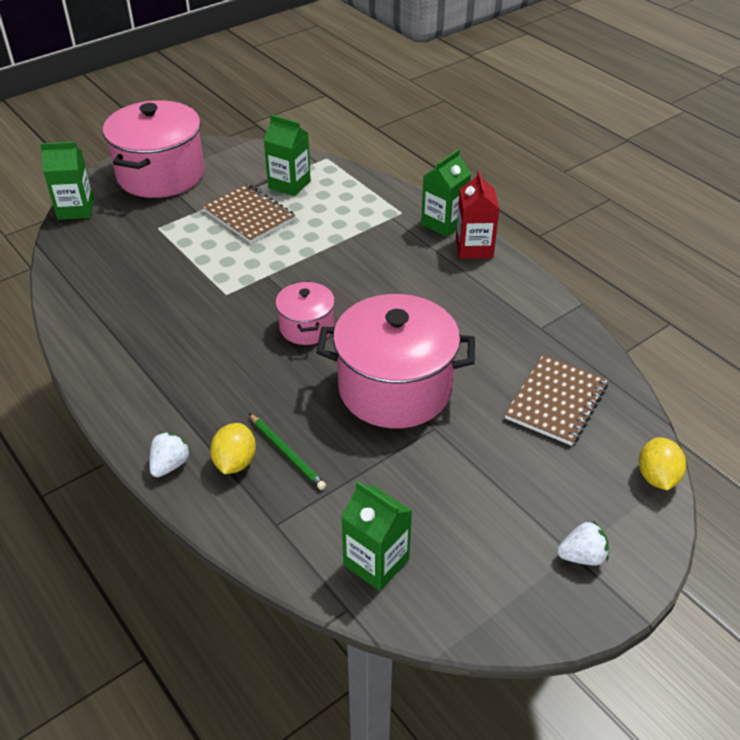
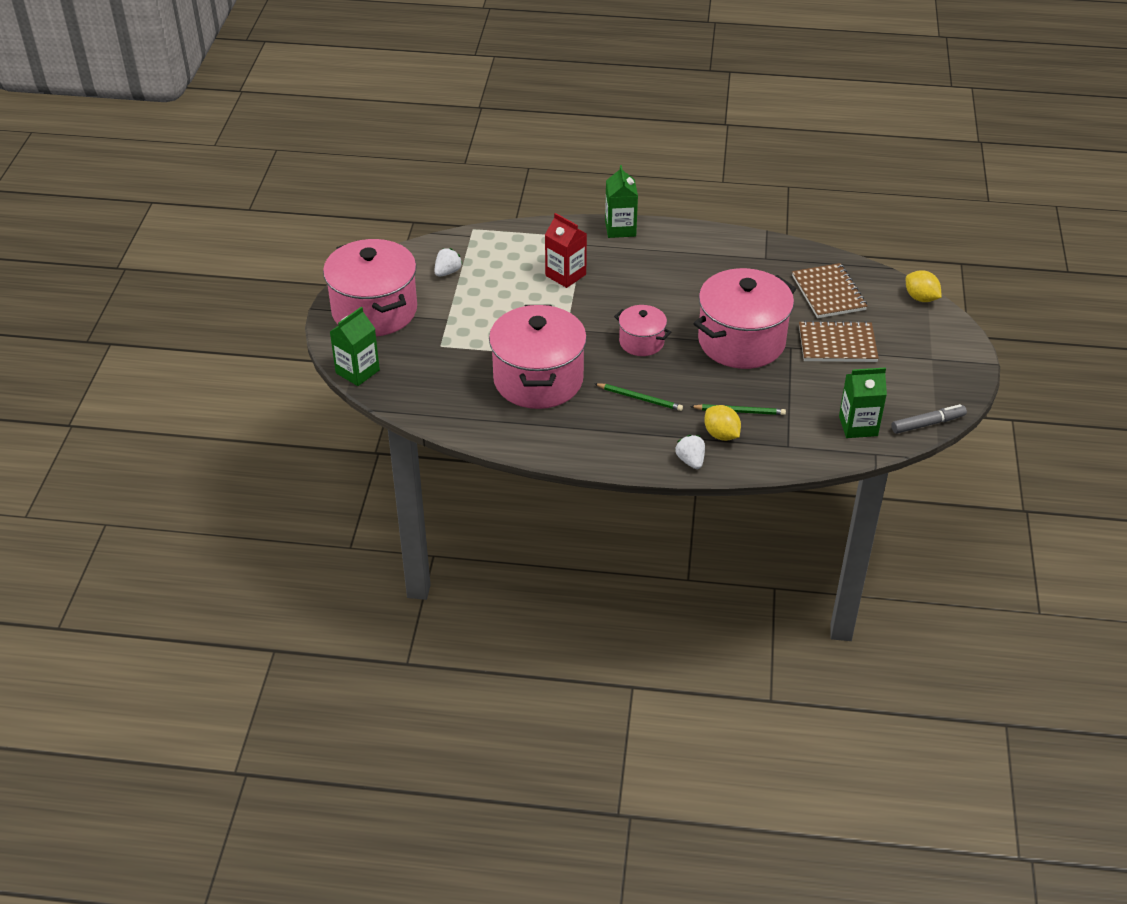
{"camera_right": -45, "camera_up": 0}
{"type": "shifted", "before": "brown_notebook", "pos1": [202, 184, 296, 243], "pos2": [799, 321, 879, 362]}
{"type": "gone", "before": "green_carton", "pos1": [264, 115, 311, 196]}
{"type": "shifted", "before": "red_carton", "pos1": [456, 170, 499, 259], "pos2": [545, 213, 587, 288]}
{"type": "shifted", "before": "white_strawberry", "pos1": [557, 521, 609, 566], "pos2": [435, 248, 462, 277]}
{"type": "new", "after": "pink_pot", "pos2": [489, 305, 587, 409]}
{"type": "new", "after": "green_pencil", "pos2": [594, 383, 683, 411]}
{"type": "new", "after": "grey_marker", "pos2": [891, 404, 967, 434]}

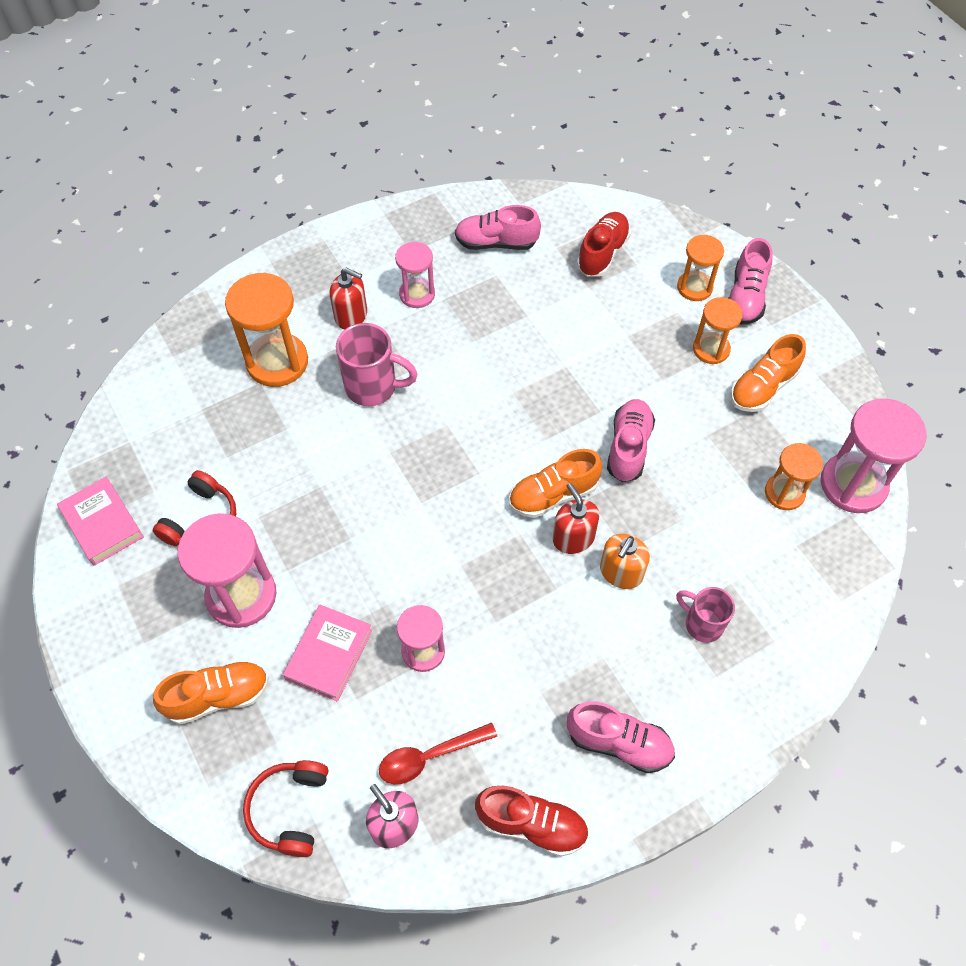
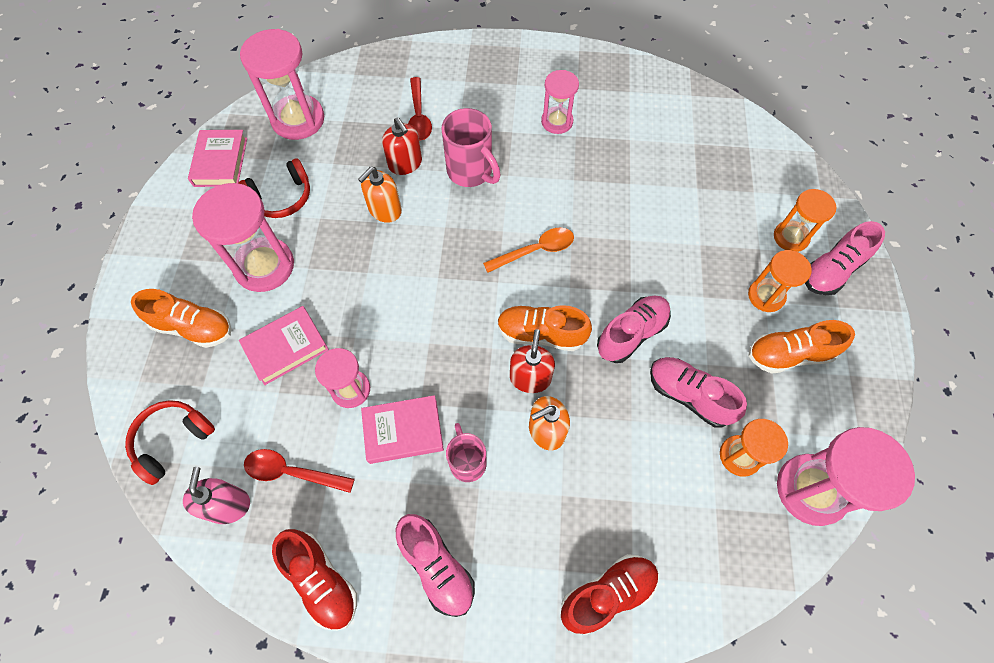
{"camera_right": 35, "camera_up": 5}
{"type": "swapped", "before": "orange_hourglass", "after": "red_spoon", "pos1": [225, 273, 308, 387], "pos2": [408, 77, 432, 140]}
{"type": "shifted", "before": "red_soap_dispenser", "pos1": [330, 268, 367, 329], "pos2": [382, 118, 422, 175]}
{"type": "shifted", "before": "pink_shoe", "pos1": [455, 205, 541, 250], "pos2": [650, 357, 747, 428]}
{"type": "shifted", "before": "red_shoe", "pos1": [577, 212, 631, 277], "pos2": [561, 554, 659, 635]}
{"type": "shifted", "before": "pink_mug", "pos1": [676, 587, 735, 643], "pos2": [446, 423, 487, 482]}
{"type": "new", "after": "pink_hourglass", "pos2": [240, 29, 324, 140]}
{"type": "new", "after": "orange_soap_dispenser", "pos2": [358, 167, 402, 223]}
{"type": "new", "after": "pink_book", "pos2": [361, 395, 444, 464]}
{"type": "new", "after": "orange_spoon", "pos2": [483, 228, 574, 273]}

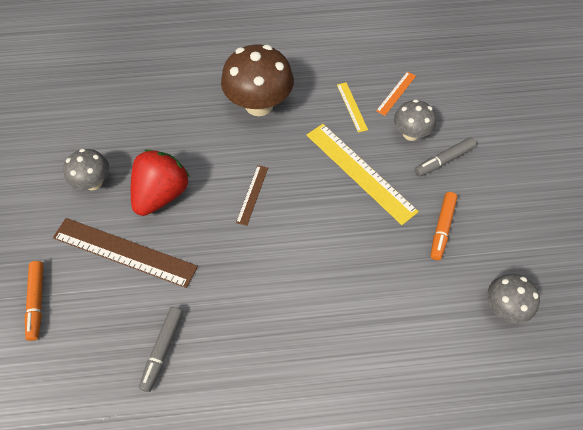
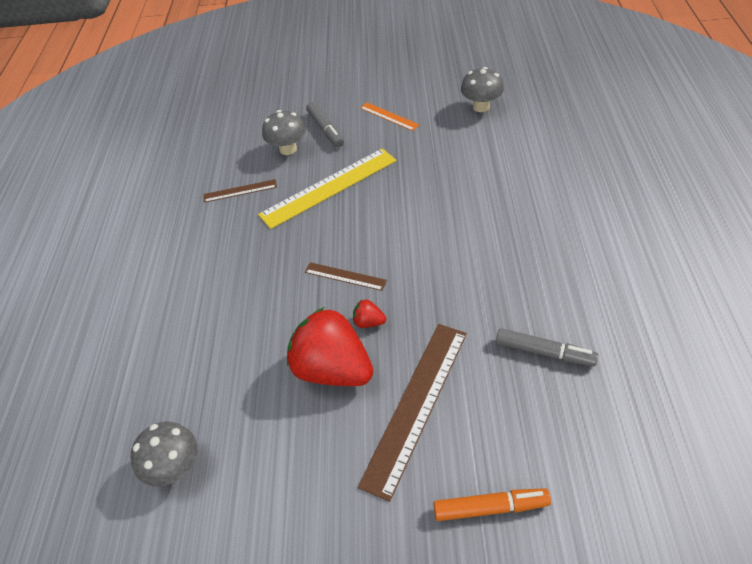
{"camera_right": -80, "camera_up": -10}
{"type": "shifted", "before": "grey_mushroom", "pos1": [63, 149, 109, 190], "pos2": [130, 422, 197, 486]}
{"type": "gone", "before": "brown_mushroom", "pos1": [221, 45, 294, 116]}
{"type": "repainted", "before": "yellow_ruler", "after": "brown_ruler", "pos1": [337, 82, 368, 133], "pos2": [203, 179, 277, 203]}
{"type": "shifted", "before": "orange_ruler", "pos1": [376, 72, 416, 116], "pos2": [360, 103, 419, 131]}
{"type": "gone", "before": "orange_marker", "pos1": [431, 192, 457, 260]}
{"type": "new", "after": "red_strawberry", "pos2": [353, 300, 386, 328]}

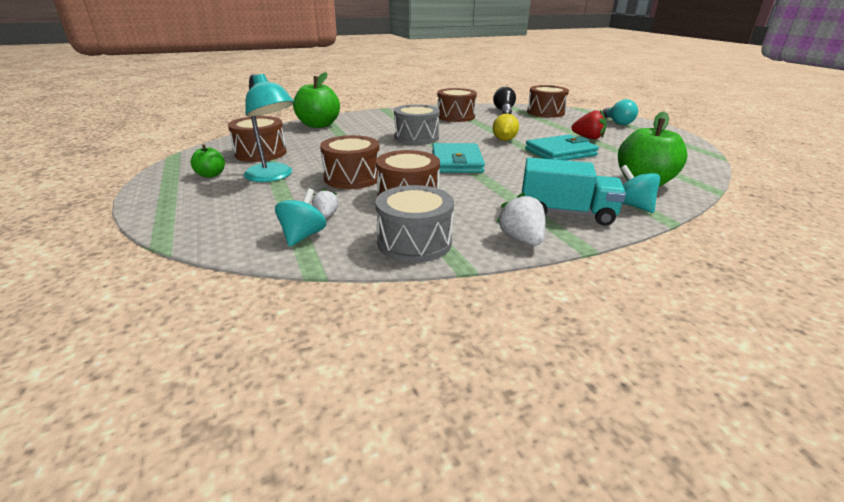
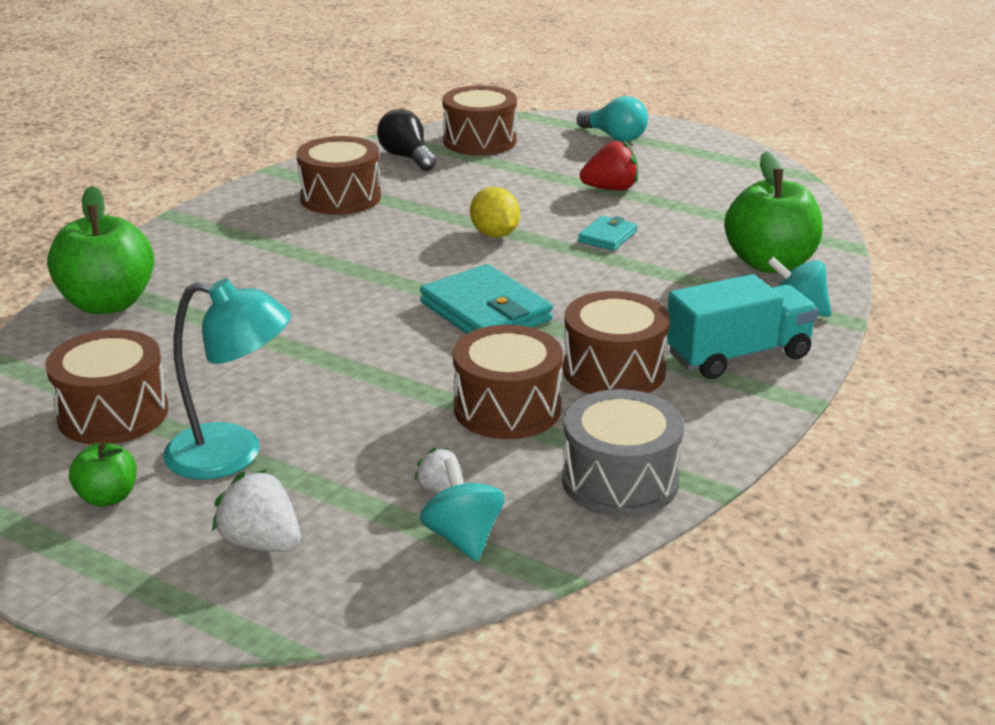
{"camera_right": -35, "camera_up": 0}
{"type": "shifted", "before": "brown_drum", "pos1": [320, 135, 380, 189], "pos2": [563, 291, 670, 394]}
{"type": "gone", "before": "grey_drum", "pos1": [394, 104, 440, 145]}
{"type": "shifted", "before": "white_strawberry", "pos1": [496, 192, 545, 246], "pos2": [212, 469, 301, 552]}
{"type": "scaled", "before": "turquoise_wallet", "pos1": [525, 134, 599, 161], "pos2": [578, 215, 637, 251], "scale": 0.53}

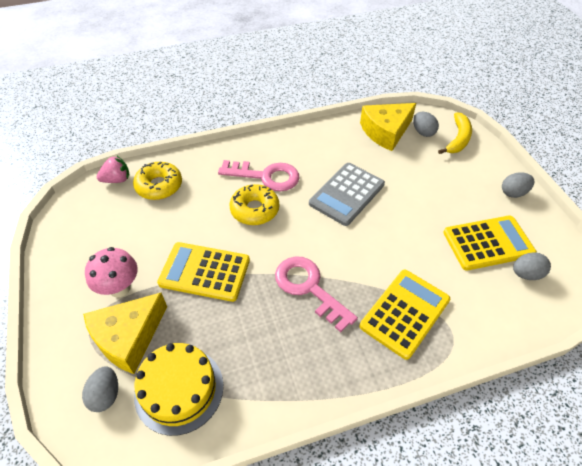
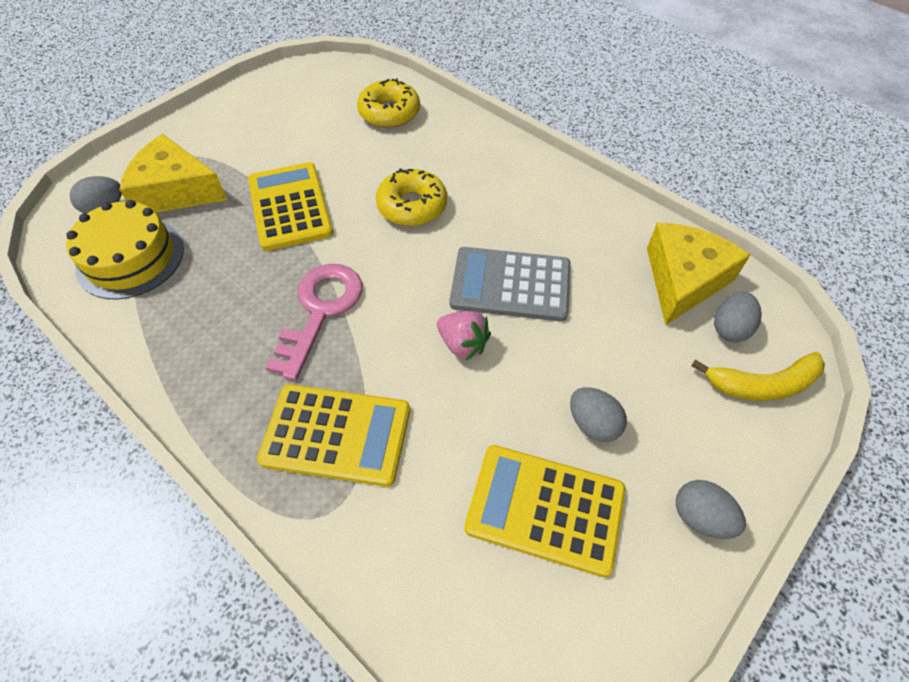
{"camera_right": 60, "camera_up": 5}
{"type": "gone", "before": "pink_mushroom", "pos1": [85, 247, 138, 298]}
{"type": "shifted", "before": "pink_strawberry", "pos1": [97, 156, 129, 183], "pos2": [437, 311, 491, 361]}
{"type": "gone", "before": "pink_key", "pos1": [218, 160, 299, 191]}
{"type": "rotated", "before": "yellow_cheese", "pos1": [360, 103, 416, 151], "pos2": [647, 223, 750, 326], "turn": 90}
{"type": "rotated", "before": "yellow_calculator", "pos1": [443, 215, 537, 270], "pos2": [464, 445, 626, 577], "turn": 150}
{"type": "shifted", "before": "grey_egg", "pos1": [513, 252, 551, 280], "pos2": [570, 387, 627, 442]}

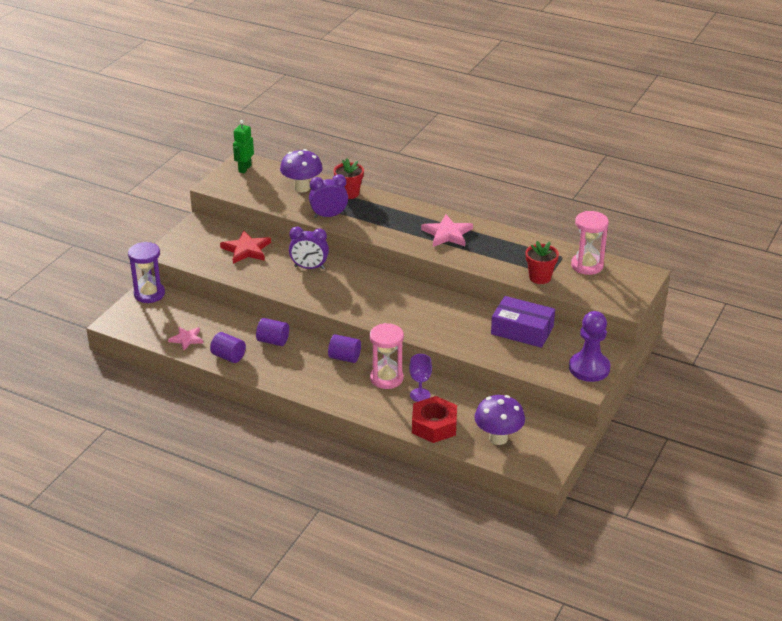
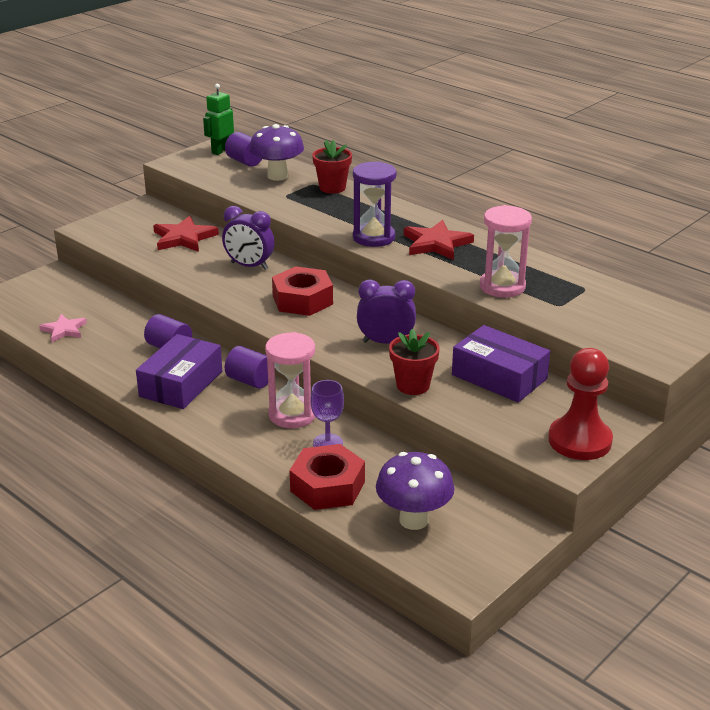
{"camera_right": 15, "camera_up": -5}
{"type": "shifted", "before": "purple_hourglass", "pos1": [128, 242, 165, 303], "pos2": [353, 161, 397, 247]}
{"type": "shifted", "before": "purple_cylinder", "pos1": [210, 332, 246, 363], "pos2": [225, 132, 262, 167]}
{"type": "shifted", "before": "purple_clock", "pos1": [309, 174, 348, 218], "pos2": [357, 279, 416, 344]}
{"type": "repainted", "before": "pink_star", "after": "red_star", "pos1": [421, 214, 473, 247], "pos2": [404, 220, 474, 260]}
{"type": "shifted", "before": "red_flower_pot", "pos1": [526, 241, 559, 284], "pos2": [389, 329, 440, 395]}
{"type": "repainted", "before": "purple_pawn", "after": "red_pawn", "pos1": [569, 311, 610, 382], "pos2": [548, 348, 613, 460]}
{"type": "shifted", "before": "pink_hourglass", "pos1": [571, 211, 609, 275], "pos2": [480, 205, 532, 298]}
{"type": "new", "after": "purple_box", "pos2": [136, 334, 222, 409]}
{"type": "new", "after": "red_nut", "pos2": [272, 266, 333, 316]}

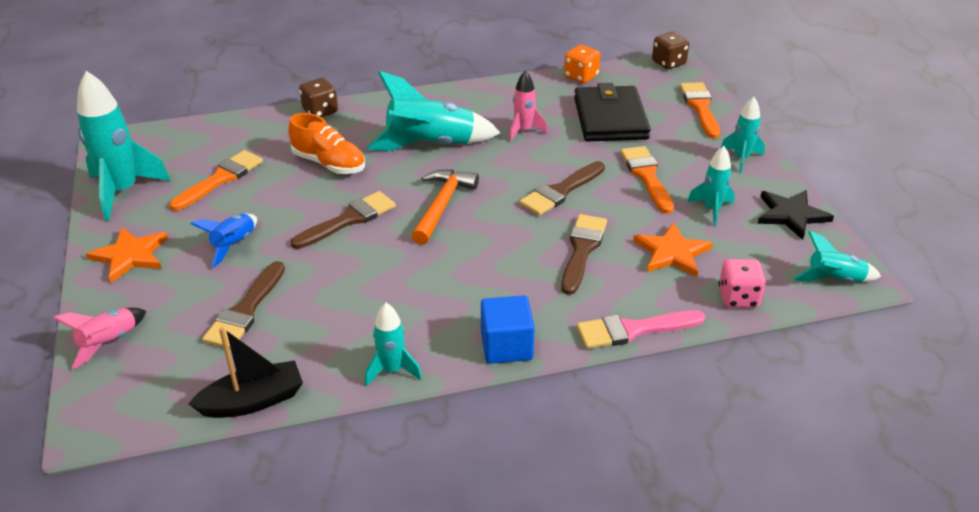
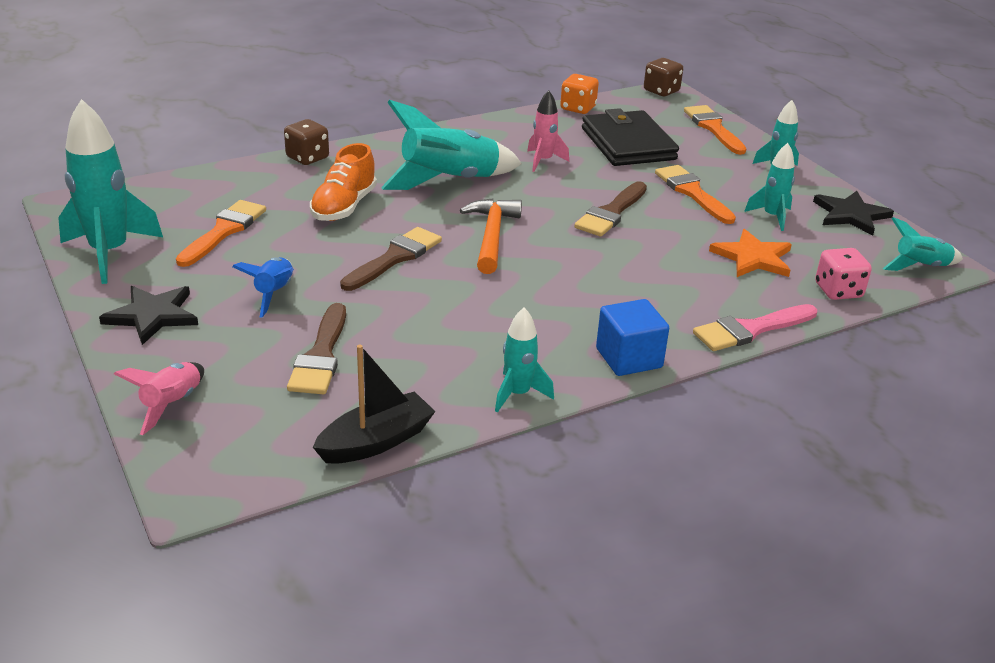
{"camera_right": -15, "camera_up": -5}
{"type": "repainted", "before": "orange_star", "after": "black_star", "pos1": [86, 227, 168, 283], "pos2": [99, 286, 198, 345]}
{"type": "rotated", "before": "orange_shoe", "pos1": [288, 113, 365, 174], "pos2": [310, 143, 377, 221], "turn": 90}
{"type": "gone", "before": "brown_brush", "pos1": [561, 214, 607, 295]}

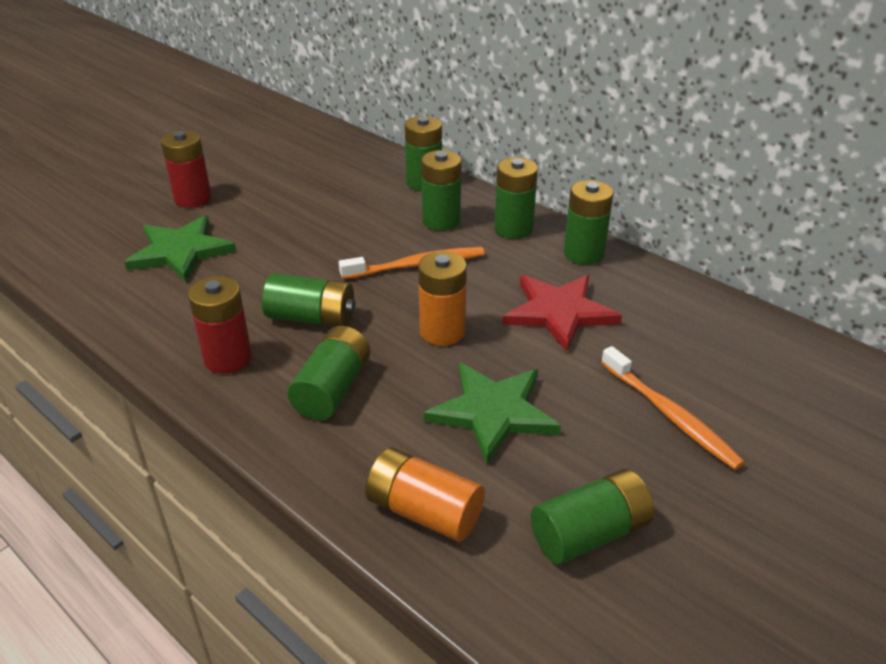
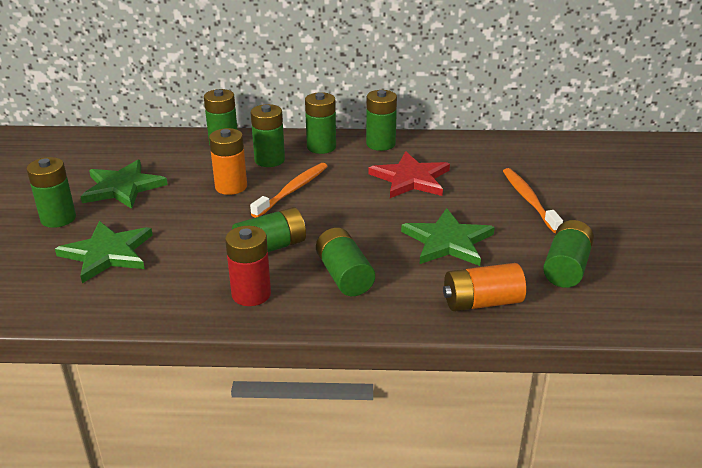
{"camera_right": -40, "camera_up": -5}
{"type": "repainted", "before": "red_battery", "after": "green_battery", "pos1": [161, 130, 212, 208], "pos2": [26, 157, 76, 228]}
{"type": "shifted", "before": "orange_battery", "pos1": [418, 251, 467, 346], "pos2": [209, 128, 247, 195]}
{"type": "rotated", "before": "orange_toothbrush", "pos1": [601, 346, 745, 470], "pos2": [503, 168, 563, 233], "turn": -120}
{"type": "new", "after": "green_star", "pos2": [80, 160, 168, 209]}

